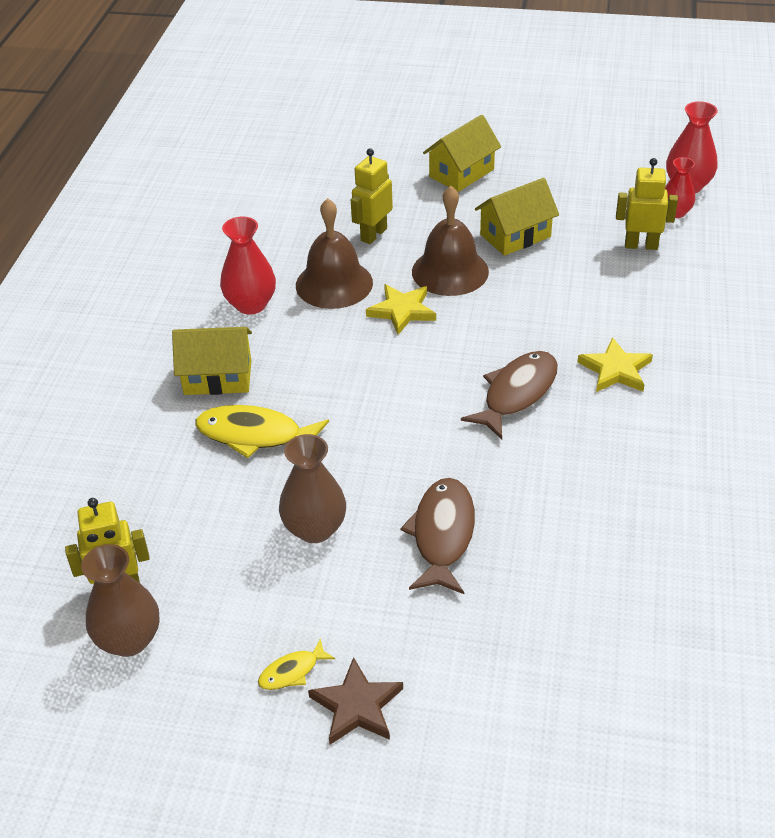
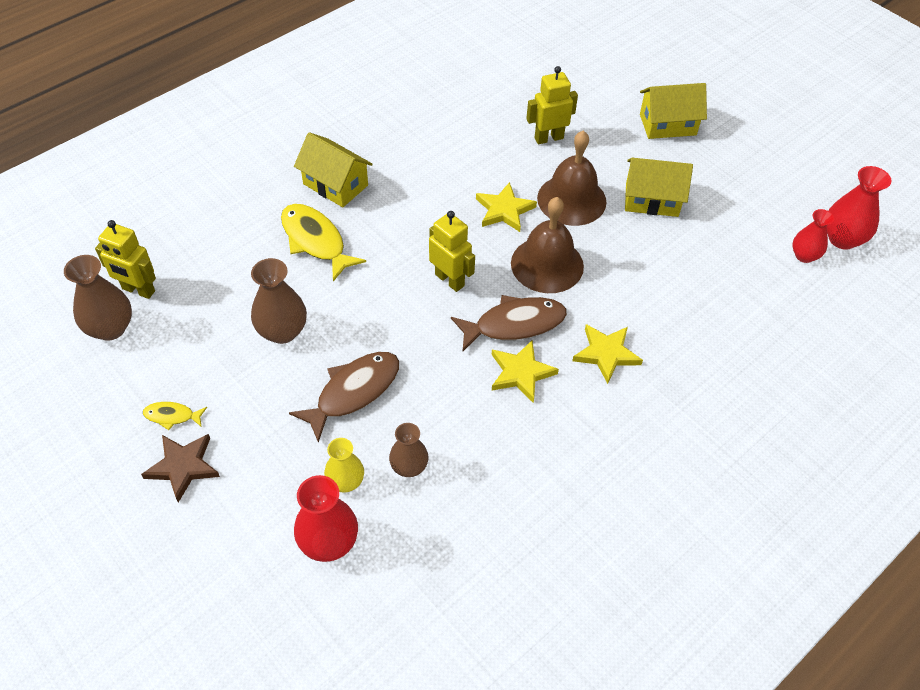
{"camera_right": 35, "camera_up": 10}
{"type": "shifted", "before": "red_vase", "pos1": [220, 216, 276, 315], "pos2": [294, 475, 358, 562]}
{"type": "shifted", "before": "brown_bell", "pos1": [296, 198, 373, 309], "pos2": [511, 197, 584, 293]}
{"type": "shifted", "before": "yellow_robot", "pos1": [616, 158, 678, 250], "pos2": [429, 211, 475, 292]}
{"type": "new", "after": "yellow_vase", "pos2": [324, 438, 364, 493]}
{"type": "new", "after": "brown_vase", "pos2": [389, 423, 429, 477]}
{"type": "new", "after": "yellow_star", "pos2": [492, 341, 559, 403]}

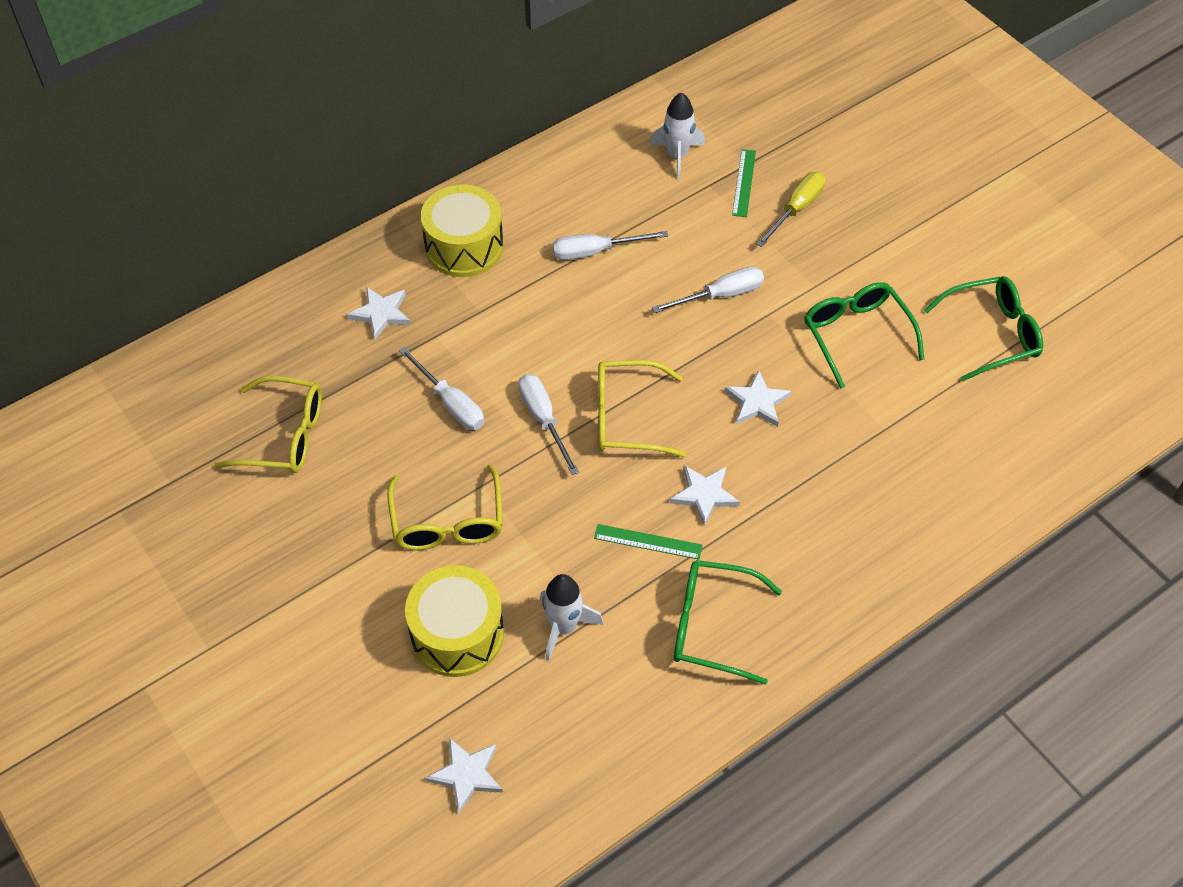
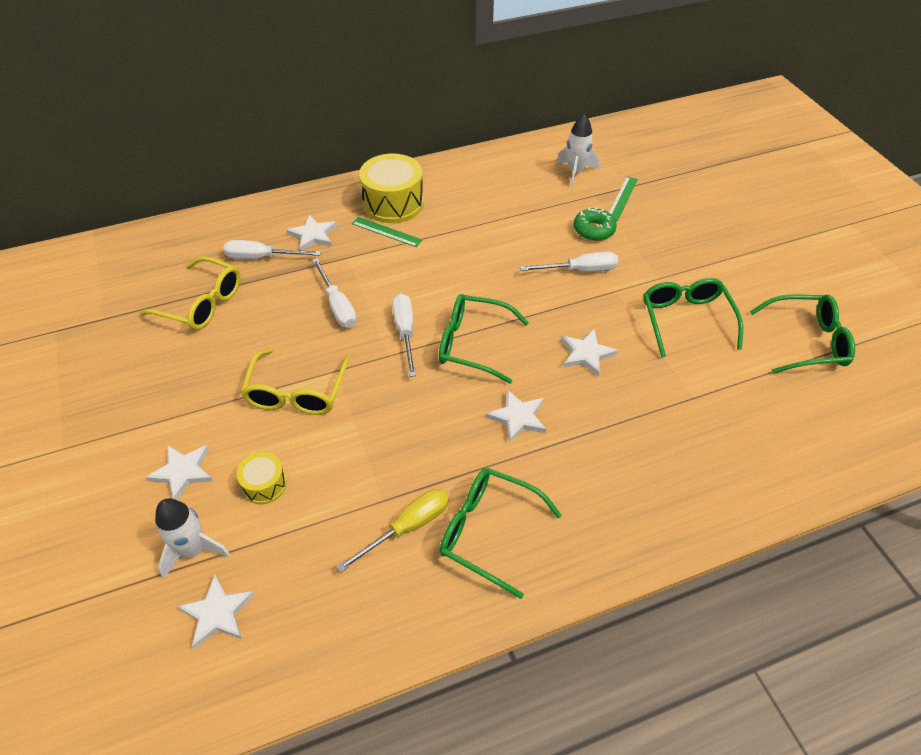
{"camera_right": 15, "camera_up": -5}
{"type": "scaled", "before": "yellow_drum", "pos1": [405, 565, 504, 677], "pos2": [236, 452, 287, 504], "scale": 0.52}
{"type": "shifted", "before": "white_rocket", "pos1": [540, 574, 603, 661], "pos2": [155, 498, 231, 579]}
{"type": "shifted", "before": "white_screwdriver", "pos1": [553, 231, 668, 260], "pos2": [223, 240, 321, 259]}
{"type": "shifted", "before": "green_ruler", "pos1": [594, 524, 703, 560], "pos2": [352, 217, 422, 247]}
{"type": "repainted", "before": "yellow_glasses", "after": "green_glasses", "pos1": [598, 360, 686, 457], "pos2": [439, 294, 529, 384]}
{"type": "shifted", "before": "yellow_screwdriver", "pos1": [756, 172, 825, 247], "pos2": [336, 489, 449, 573]}
{"type": "new", "after": "white_star", "pos2": [145, 445, 213, 500]}
{"type": "new", "after": "green_donut", "pos2": [574, 207, 617, 241]}

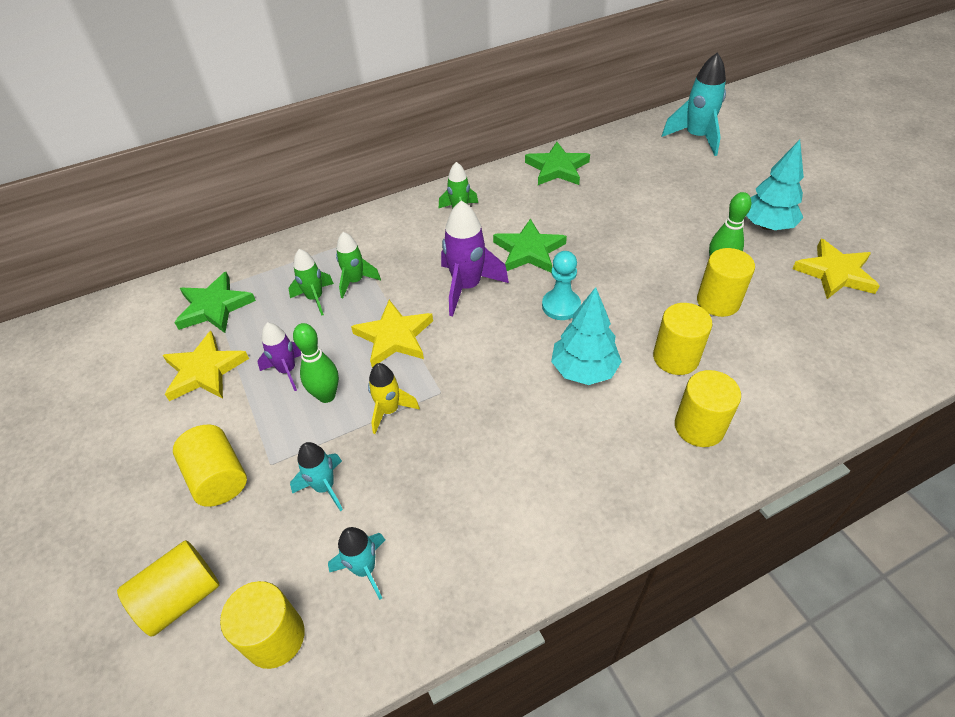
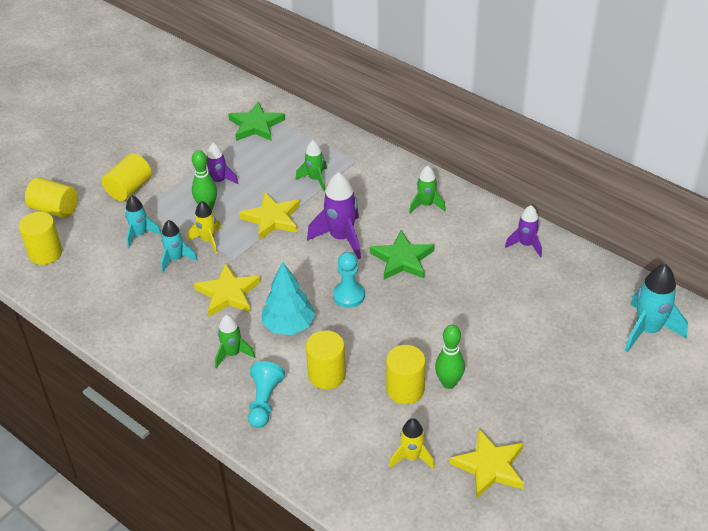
{"camera_right": 65, "camera_up": -5}
{"type": "shifted", "before": "yellow_star", "pos1": [162, 331, 249, 401], "pos2": [194, 264, 261, 317]}
{"type": "shifted", "before": "green_rocket", "pos1": [288, 249, 334, 316], "pos2": [215, 315, 255, 369]}
{"type": "shifted", "before": "turquoise_rocket", "pos1": [328, 527, 385, 600], "pos2": [161, 220, 198, 273]}
{"type": "swapped", "before": "green_star", "after": "purple_rocket", "pos1": [525, 142, 590, 185], "pos2": [505, 205, 542, 257]}
{"type": "swapped", "before": "yellow_cylinder", "after": "turquoise_pawn", "pos1": [675, 370, 741, 447], "pos2": [248, 361, 285, 428]}
{"type": "gone", "before": "turquoise_tree", "pos1": [746, 140, 804, 230]}
{"type": "new", "after": "yellow_rocket", "pos2": [389, 418, 435, 470]}

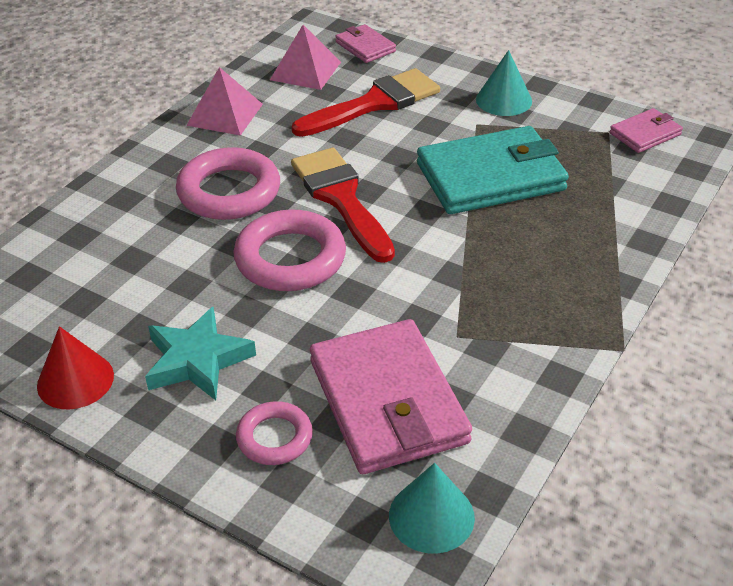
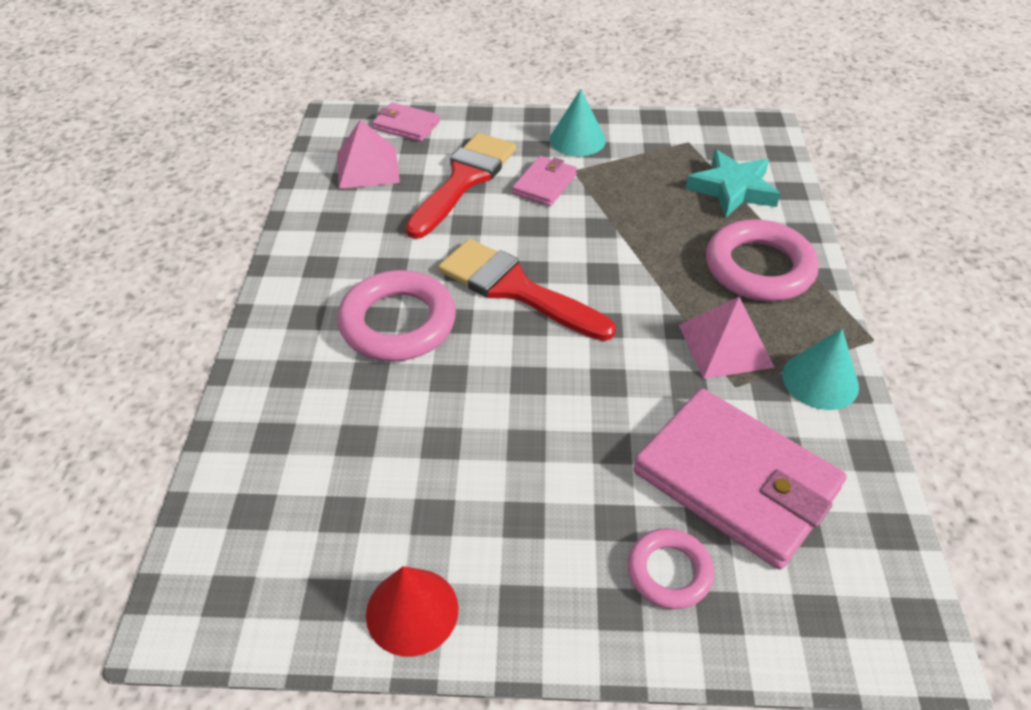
{"camera_right": -30, "camera_up": 5}
{"type": "shifted", "before": "turquoise_star", "pos1": [145, 307, 256, 400], "pos2": [686, 150, 781, 218]}
{"type": "shifted", "before": "pink_pyramid", "pos1": [186, 67, 263, 136], "pos2": [679, 297, 775, 379]}
{"type": "shifted", "before": "pink_ring", "pos1": [234, 210, 346, 291], "pos2": [706, 219, 819, 301]}
{"type": "shifted", "before": "turquoise_cone", "pos1": [389, 463, 475, 554], "pos2": [782, 329, 859, 410]}
{"type": "gone", "before": "turquoise_wallet", "pos1": [417, 126, 569, 214]}
{"type": "shifted", "before": "pink_wallet", "pos1": [610, 108, 683, 153], "pos2": [512, 156, 577, 206]}

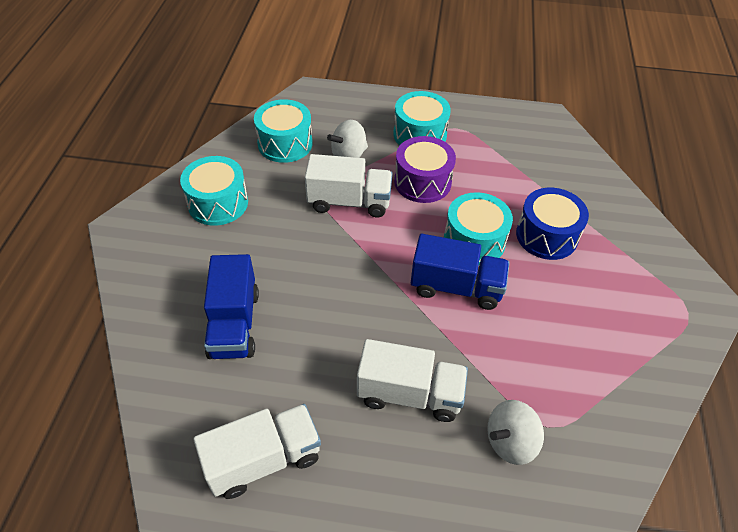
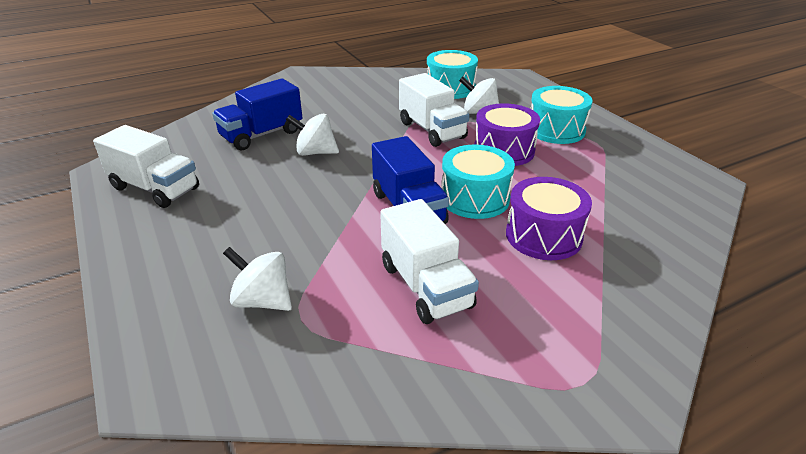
{"camera_right": 55, "camera_up": -15}
{"type": "gone", "before": "turquoise_drum", "pos1": [180, 156, 248, 226]}
{"type": "shifted", "before": "white_truck", "pos1": [357, 339, 468, 422], "pos2": [380, 199, 479, 324]}
{"type": "repainted", "before": "blue_drum", "after": "purple_drum", "pos1": [516, 188, 589, 260], "pos2": [506, 177, 592, 260]}
{"type": "new", "after": "white_spinning_top", "pos2": [286, 114, 339, 156]}

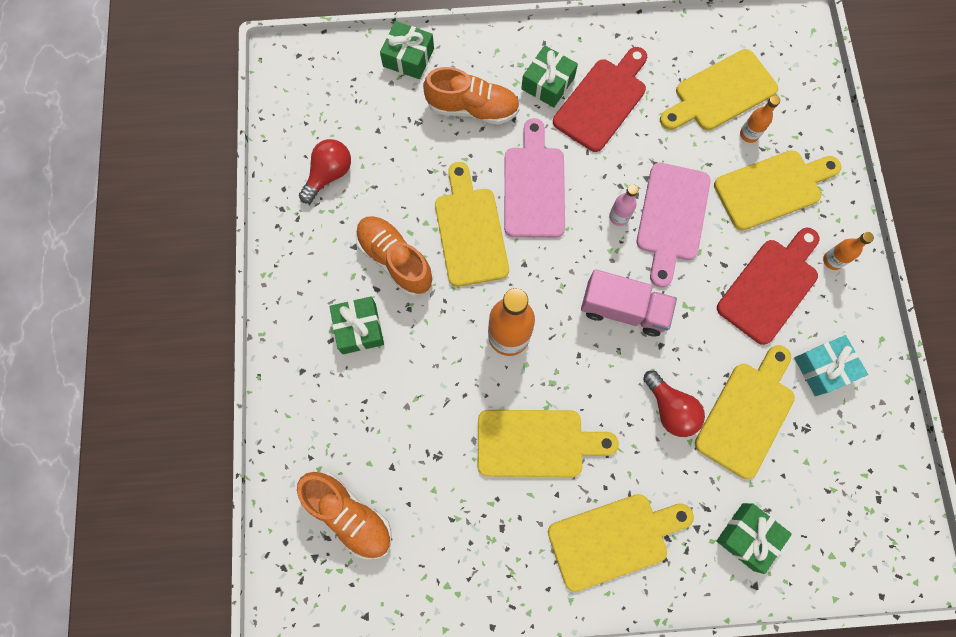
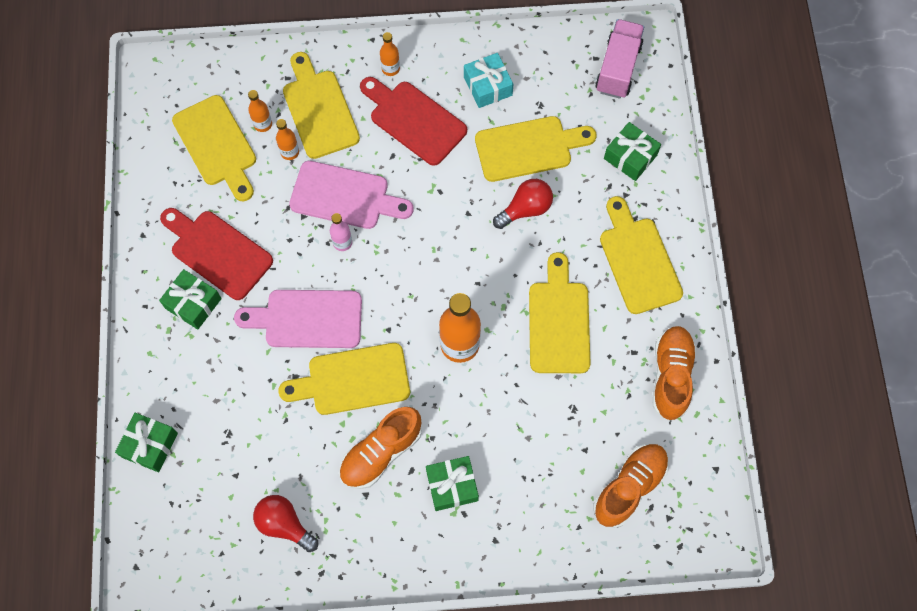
{"camera_right": -90, "camera_up": -5}
{"type": "shifted", "before": "orange_shoe", "pos1": [423, 67, 520, 124], "pos2": [652, 326, 697, 421]}
{"type": "shifted", "before": "pink_truck", "pos1": [581, 269, 677, 336], "pos2": [595, 19, 644, 99]}
{"type": "rotated", "before": "yellow_cutting_board", "pos1": [695, 345, 795, 479], "pos2": [475, 116, 597, 182], "turn": 135}
{"type": "new", "after": "orange_bottle", "pos2": [276, 119, 299, 160]}

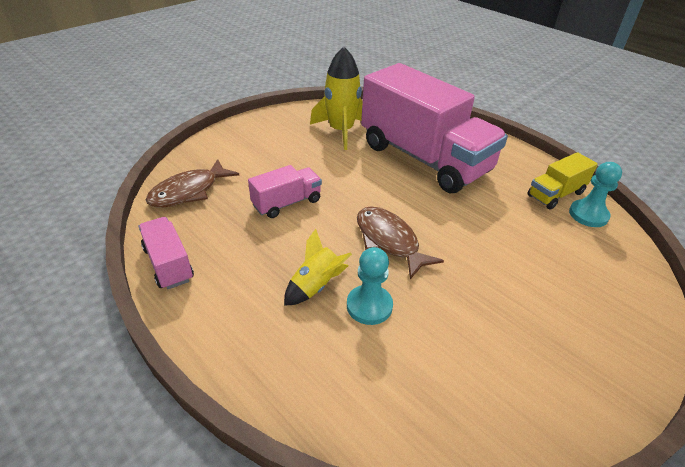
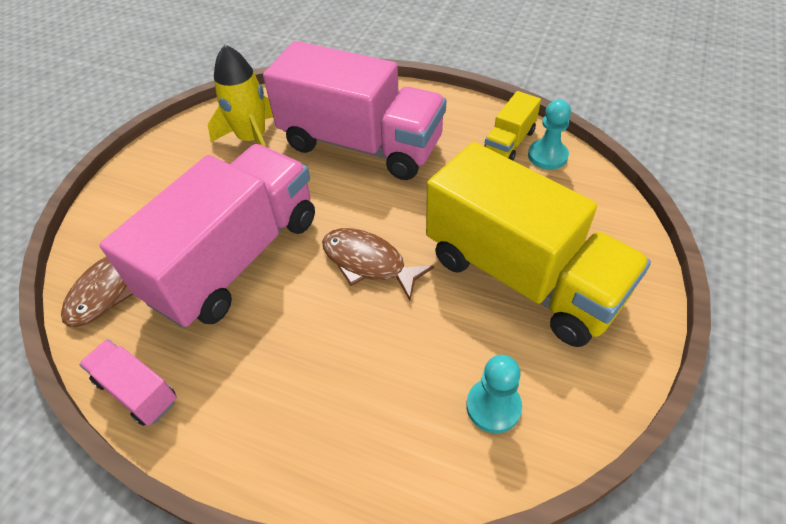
{"camera_right": -20, "camera_up": 10}
{"type": "scaled", "before": "pink_truck", "pos1": [248, 165, 322, 218], "pos2": [100, 144, 315, 328], "scale": 2.3}
{"type": "gone", "before": "yellow_rocket", "pos1": [284, 229, 352, 306]}
{"type": "shifted", "before": "turquoise_pawn", "pos1": [347, 247, 393, 325], "pos2": [466, 355, 522, 433]}
{"type": "new", "after": "yellow_truck", "pos2": [426, 142, 651, 347]}

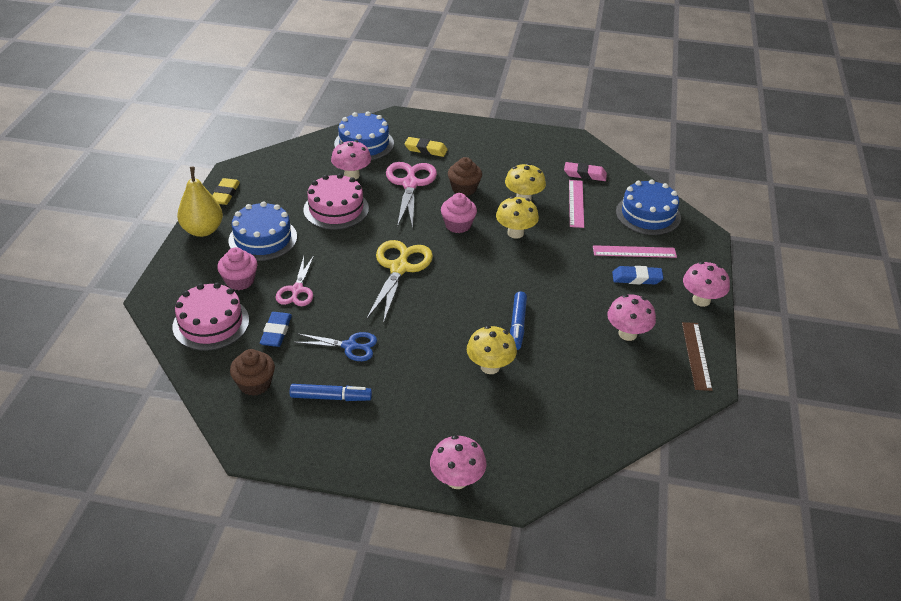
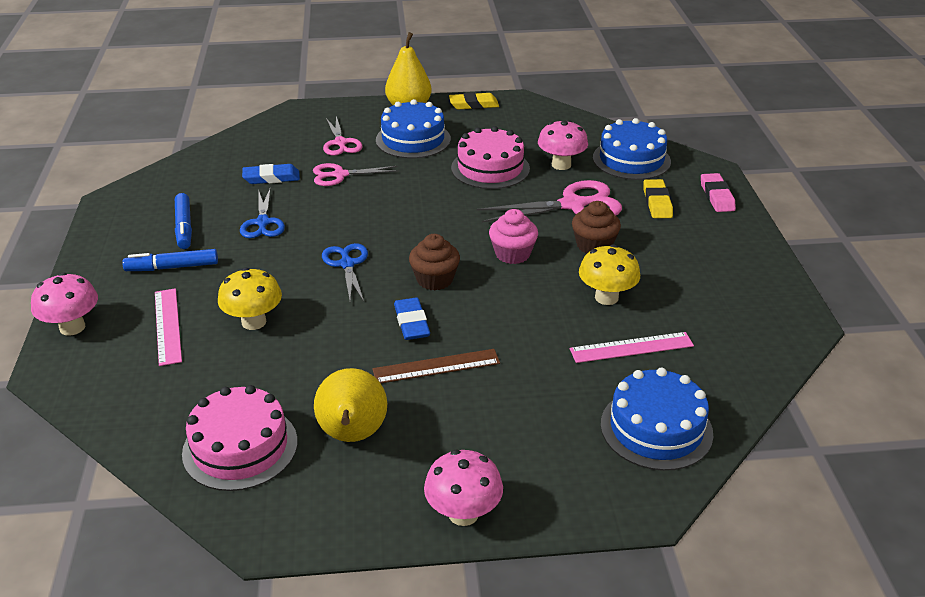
{"camera_right": 75, "camera_up": -5}
{"type": "shifted", "before": "pink_cake", "pos1": [172, 283, 249, 351], "pos2": [182, 385, 298, 491]}
{"type": "swapped", "before": "pink_cupcake", "after": "pink_scissors", "pos1": [217, 247, 257, 290], "pos2": [323, 116, 363, 156]}
{"type": "shifted", "before": "brown_cupcake", "pos1": [230, 349, 275, 396], "pos2": [409, 234, 460, 290]}
{"type": "gone", "before": "yellow_scissors", "pos1": [367, 240, 433, 324]}
{"type": "gone", "before": "yellow_mushroom", "pos1": [496, 196, 539, 239]}
{"type": "shifted", "before": "blue_marker", "pos1": [510, 292, 527, 350], "pos2": [122, 249, 218, 271]}
{"type": "shifted", "before": "pink_eraser", "pos1": [564, 162, 607, 181], "pos2": [701, 173, 736, 212]}
{"type": "shifted", "before": "pink_ruler", "pos1": [593, 245, 677, 258], "pos2": [155, 288, 182, 366]}
{"type": "swapped", "before": "pink_mushroom", "after": "yellow_pear", "pos1": [607, 294, 656, 341], "pos2": [314, 368, 387, 442]}
{"type": "shifted", "before": "blue_eraser", "pos1": [612, 266, 664, 285], "pos2": [394, 298, 430, 340]}
{"type": "shifted", "before": "brown_ruler", "pos1": [682, 322, 712, 391], "pos2": [372, 349, 500, 383]}
{"type": "new", "after": "blue_scissors", "pos2": [322, 243, 368, 302]}

